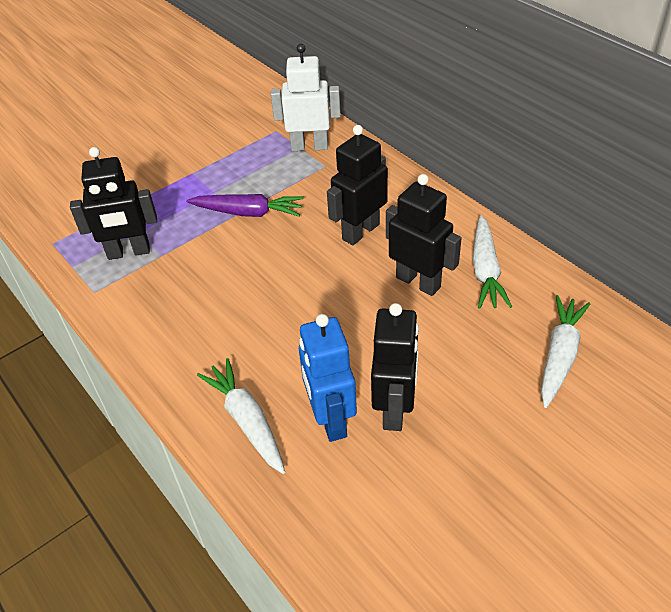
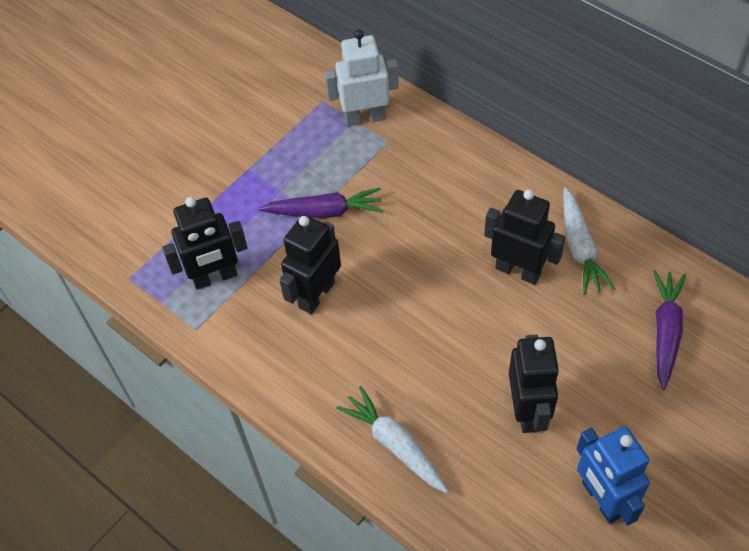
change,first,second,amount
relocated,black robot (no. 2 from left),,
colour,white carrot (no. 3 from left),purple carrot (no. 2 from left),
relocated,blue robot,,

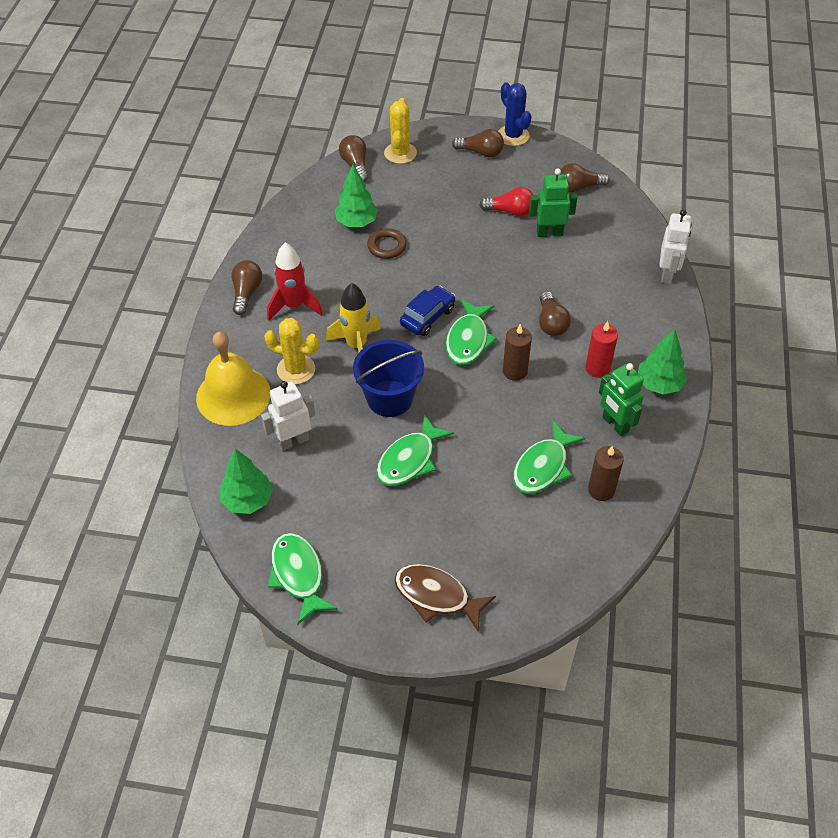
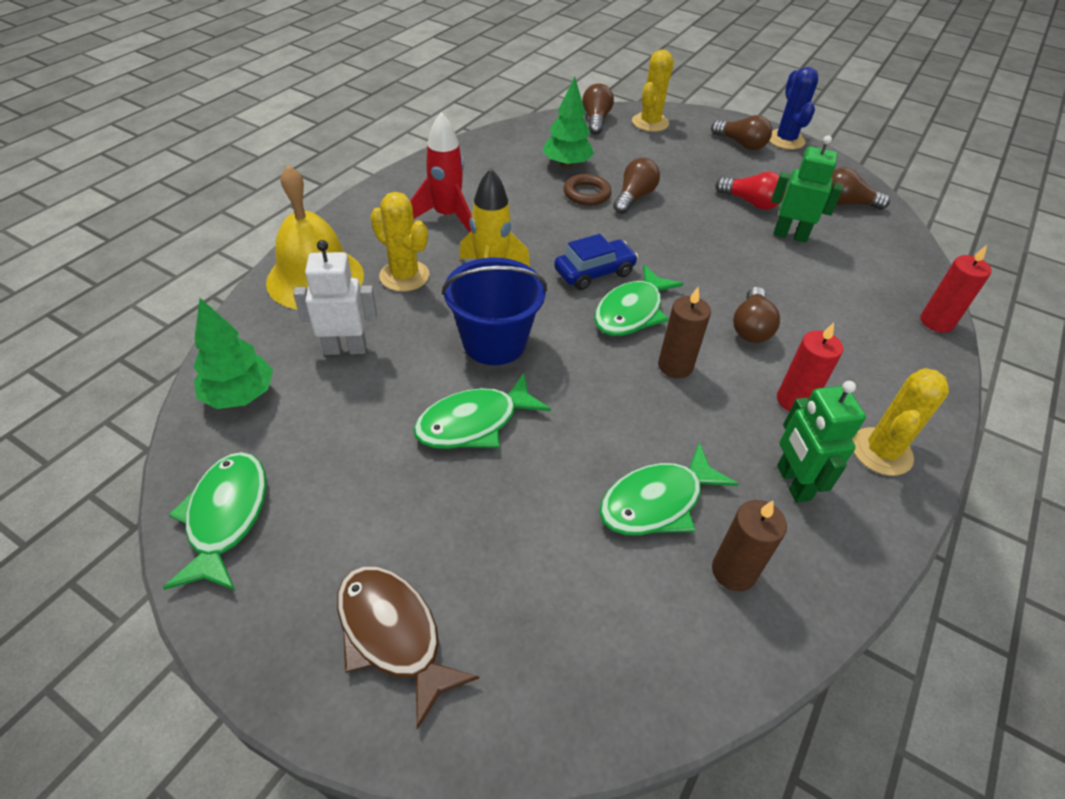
change,first,second,amount
exchanged,white robot (no. 2 from left),red candle (no. 2 from left),
relocated,brown light bulb (no. 1 from left in the first image),brown light bulb (no. 2 from left),
exchanged,green tree (no. 3 from left),yellow cactus (no. 3 from left),

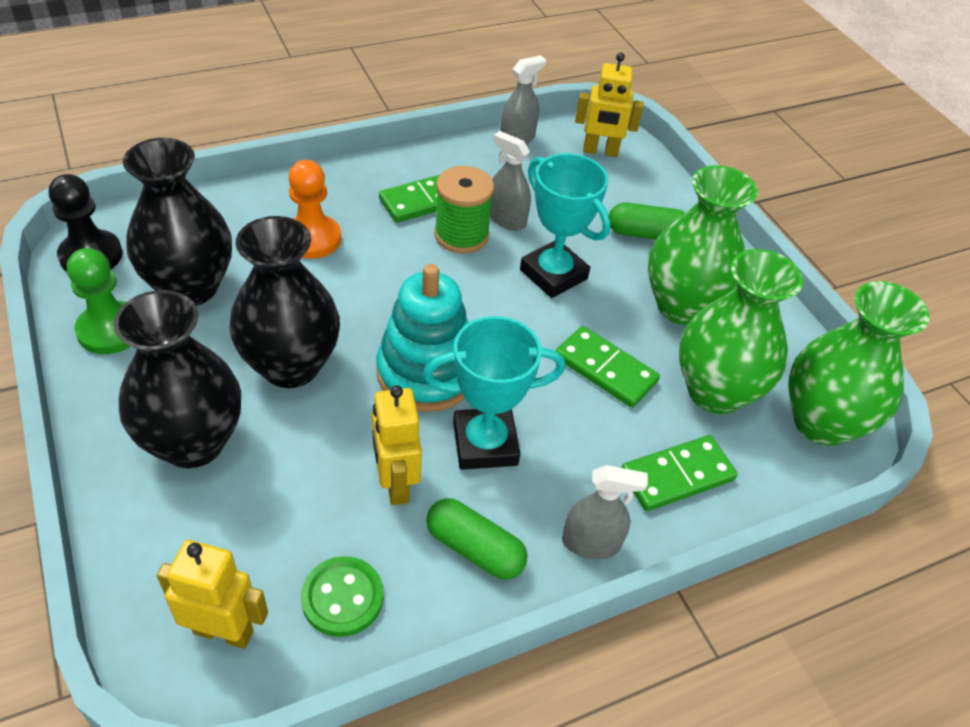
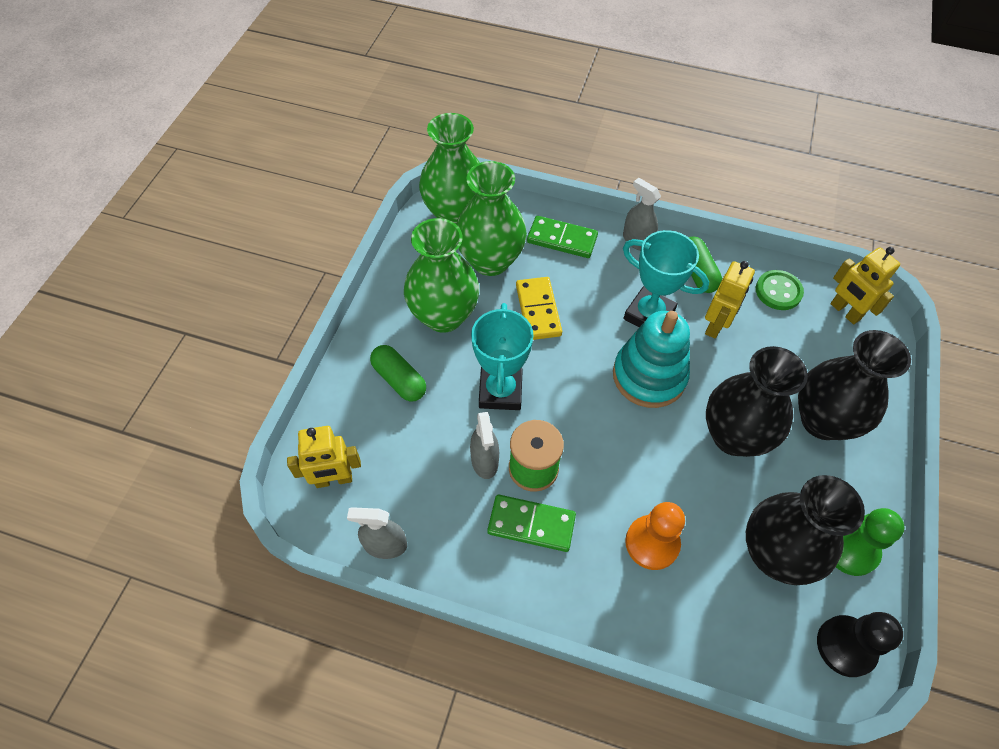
change,first,second,amount
spun,yellow robot (no. 3 from left in the first image),yellow robot (no. 1 from left),120 degrees clockwise
colour,green domino (no. 2 from left),yellow domino,

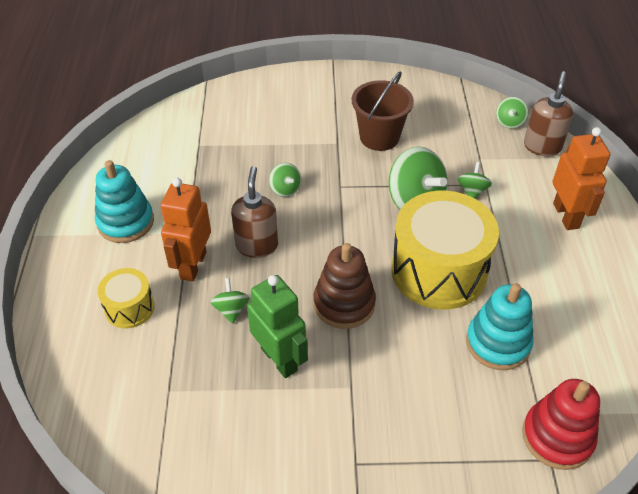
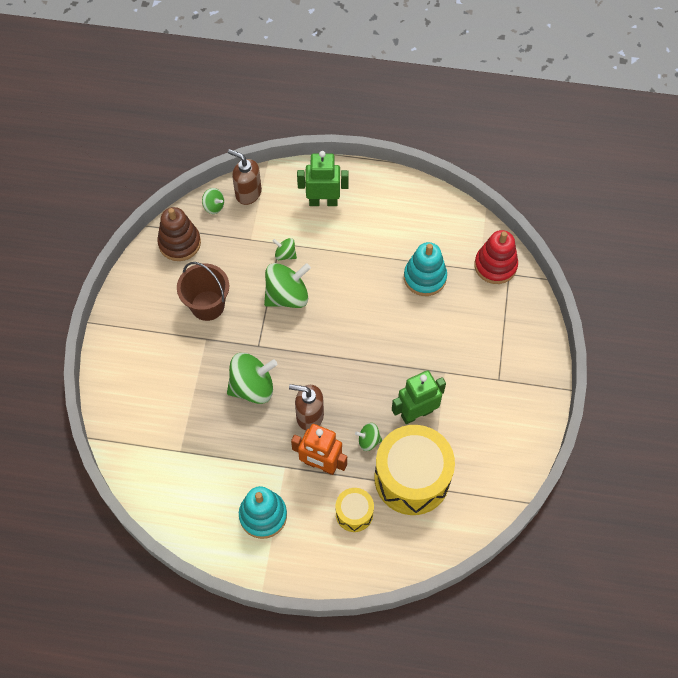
change,first,second,amount
colour,orange robot (no. 2 from left),green robot (no. 1 from left),
size,green spinning top (no. 2 from left),,x2.00
relocated,yellow drum (no. 2 from left),,
relocated,brown stacking toy,,

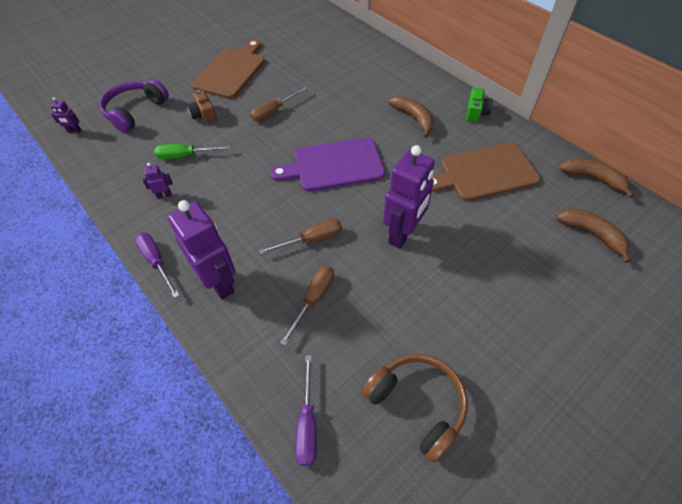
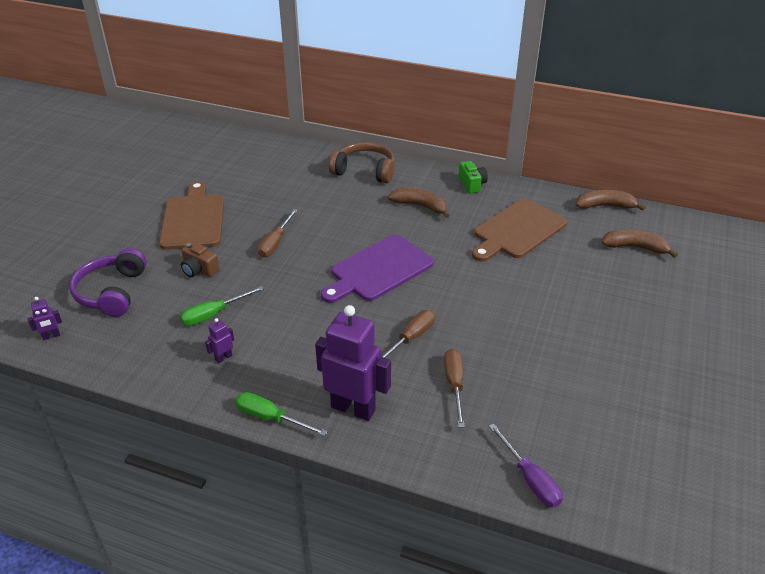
change,first,second,amount
missing,purple robot (no. 4 from left),,
colour,purple screwdriver (no. 1 from left),green screwdriver (no. 2 from left),
relocated,brown headphones,,

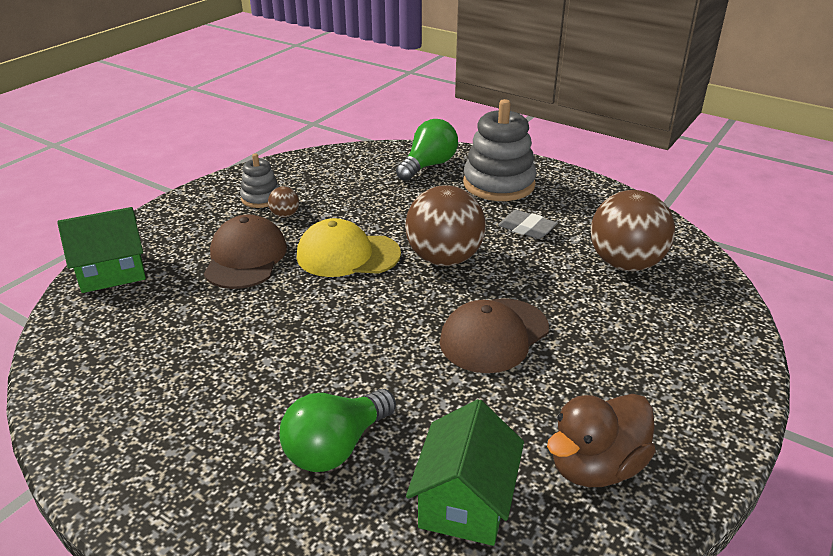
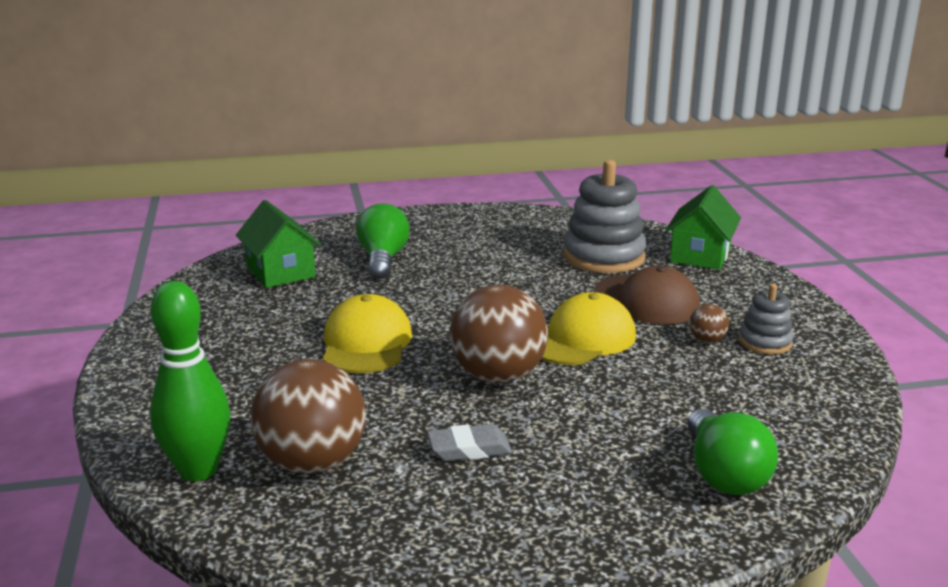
change,first,second,amount
relocated,grey stacking toy (no. 2 from left in the first image),grey stacking toy (no. 1 from left),
colour,brown cap (no. 2 from left),yellow cap (no. 1 from left),
missing,brown duck,,
appeared,,green bowling pin,

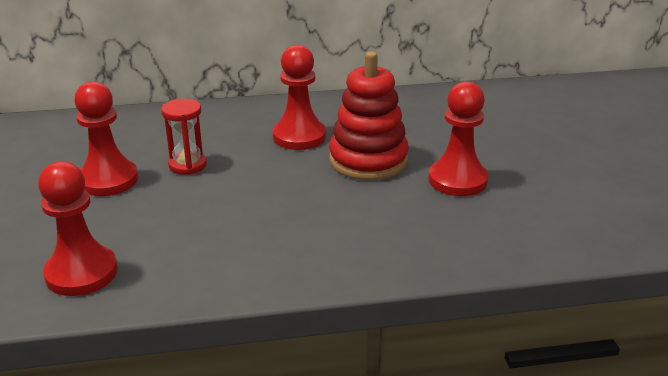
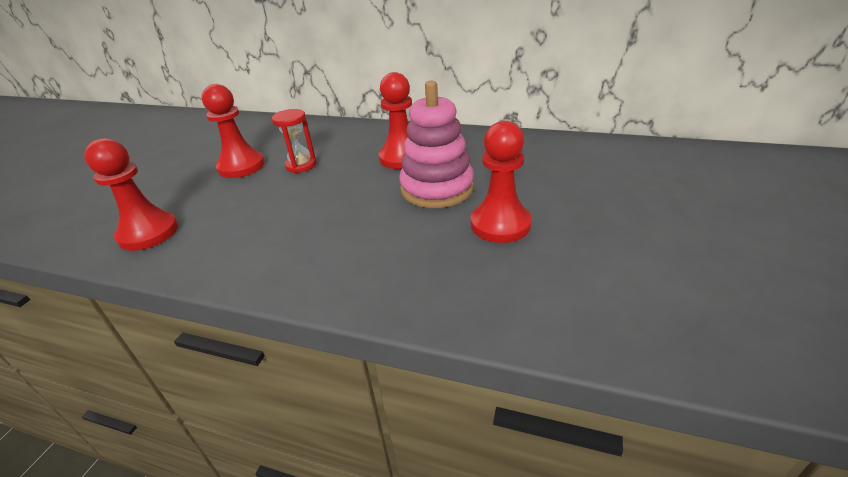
change,first,second,amount
colour,red stacking toy,pink stacking toy,

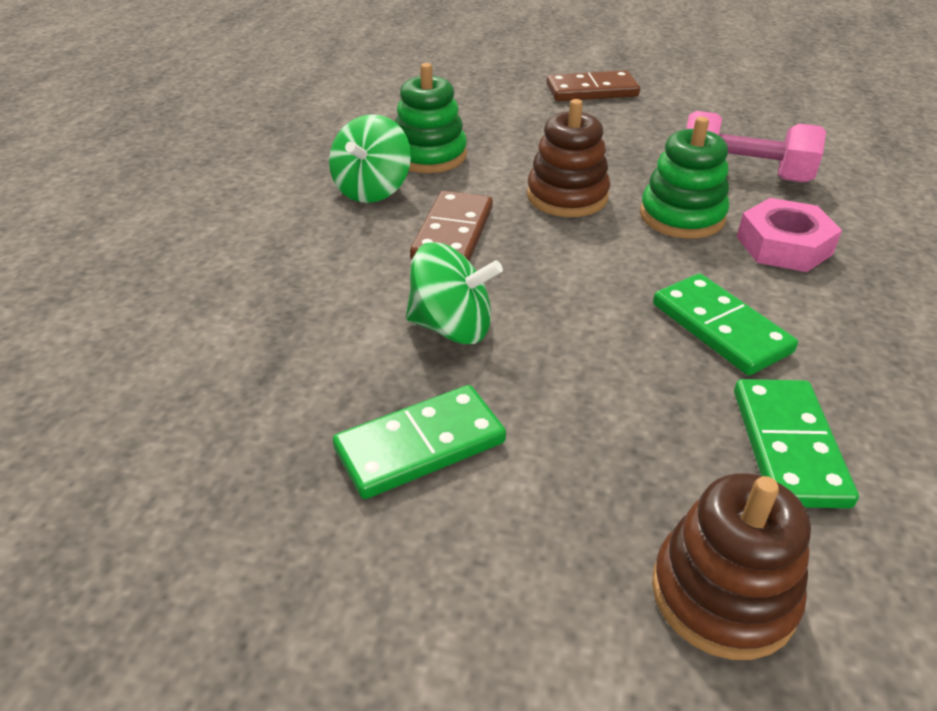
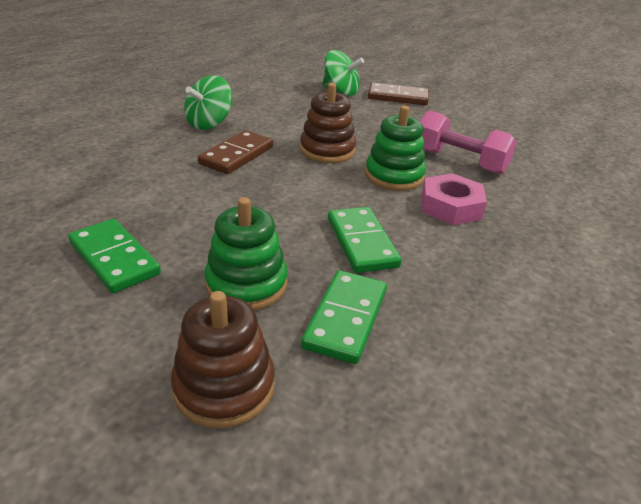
change,first,second,amount
relocated,green stacking toy (no. 1 from left),,
relocated,green spinning top (no. 2 from left),,
spun,green domino (no. 1 from left),,60 degrees clockwise

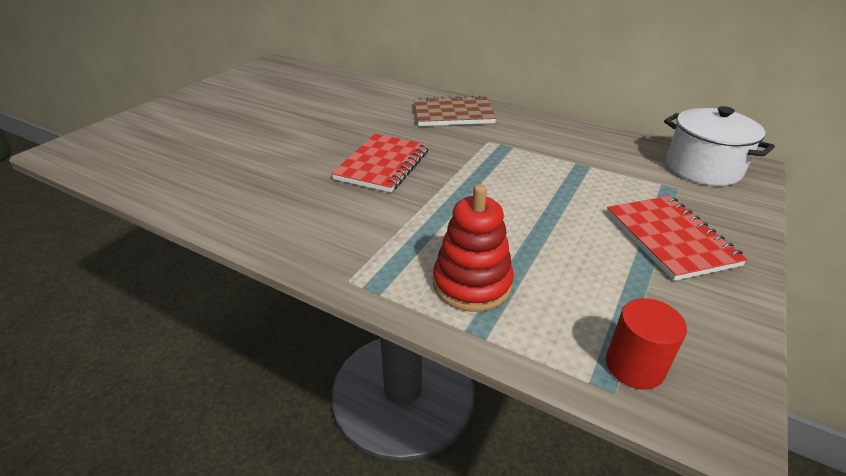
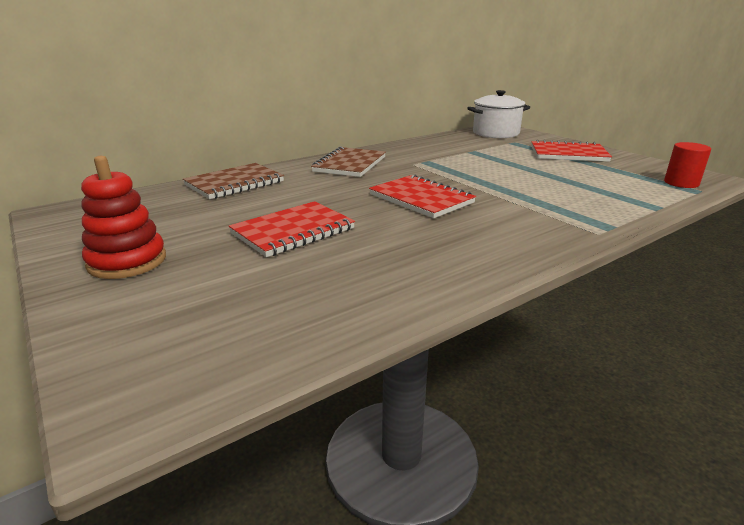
change,first,second,amount
relocated,red stacking toy,,
appeared,,brown notebook (no. 1 from left),
appeared,,red notebook (no. 1 from left),

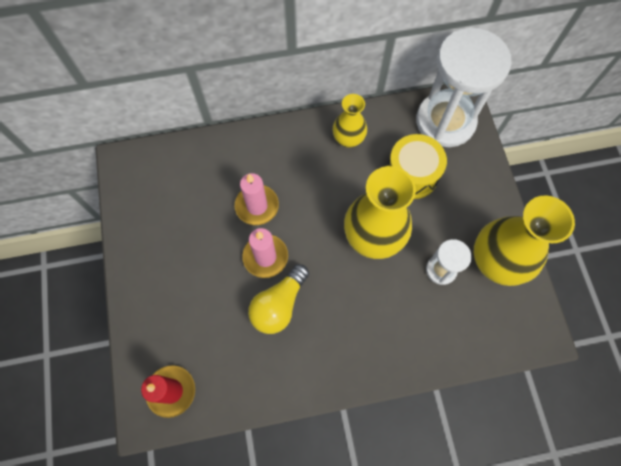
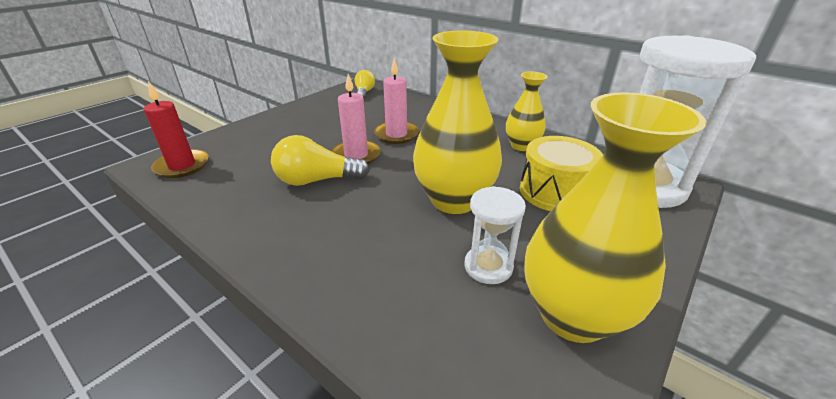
change,first,second,amount
appeared,,yellow light bulb (no. 2 from left),

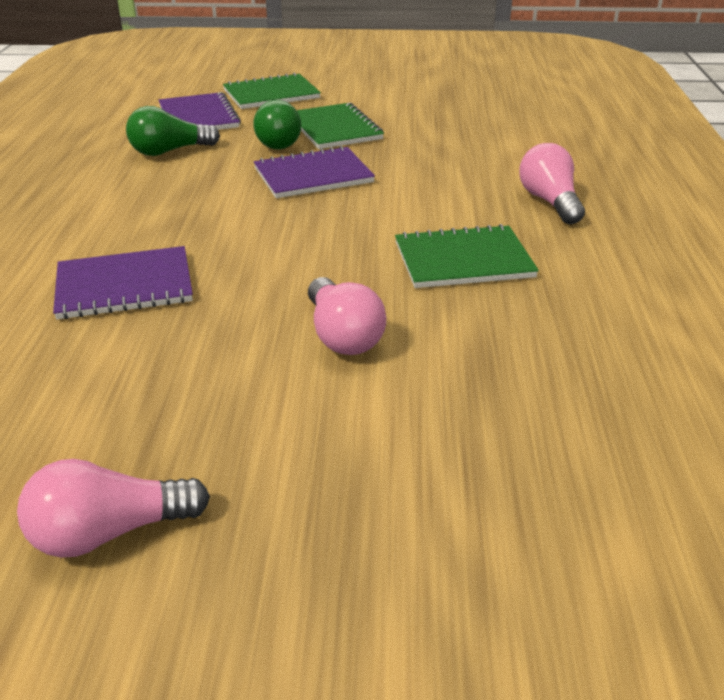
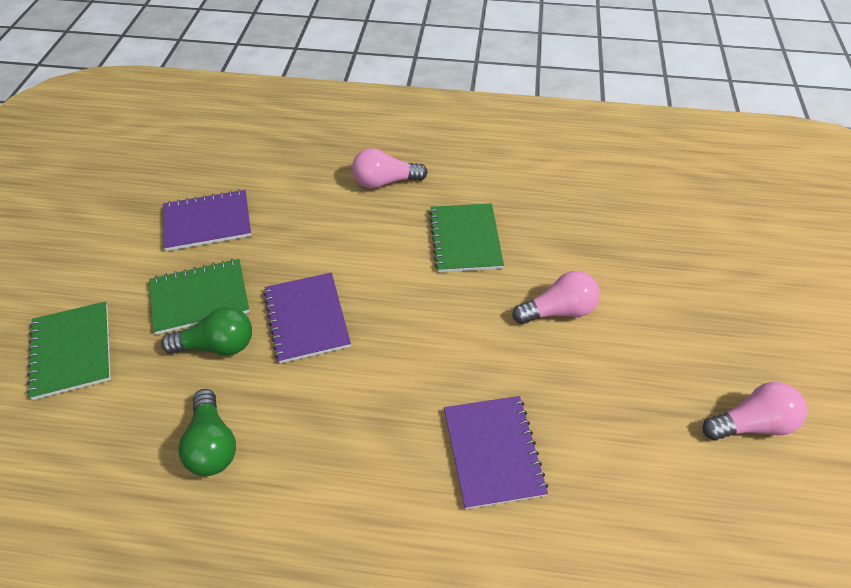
change,first,second,amount
relocated,purple notebook (no. 2 from left in the first image),purple notebook (no. 1 from left),
spun,pink light bulb (no. 1 from left in the first image),pink light bulb (no. 3 from left),90 degrees counterclockwise

